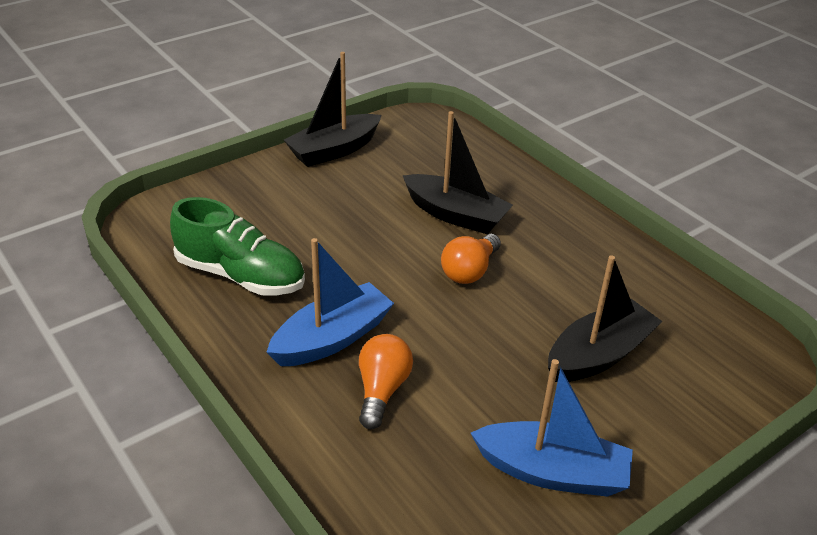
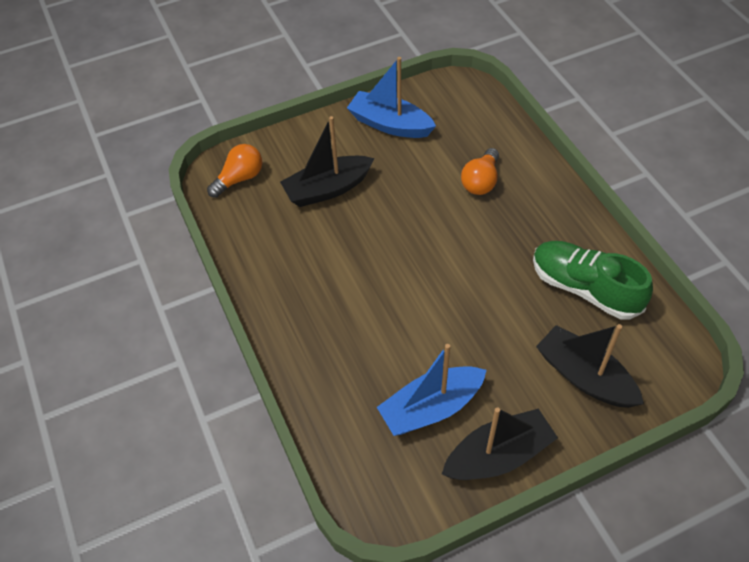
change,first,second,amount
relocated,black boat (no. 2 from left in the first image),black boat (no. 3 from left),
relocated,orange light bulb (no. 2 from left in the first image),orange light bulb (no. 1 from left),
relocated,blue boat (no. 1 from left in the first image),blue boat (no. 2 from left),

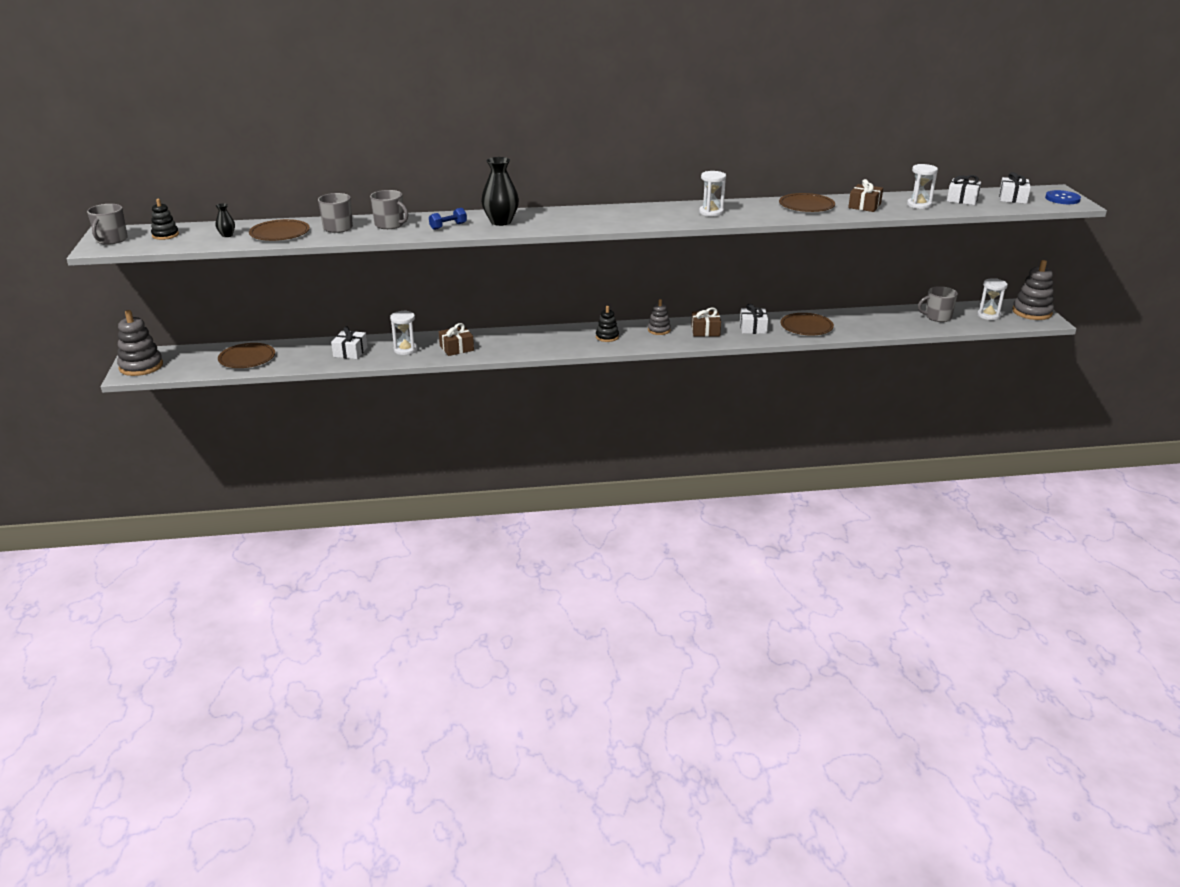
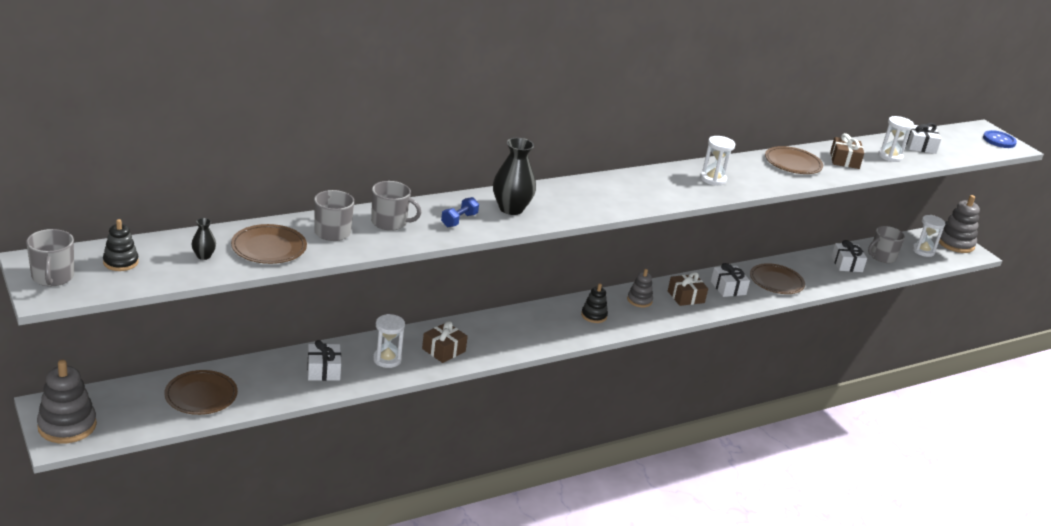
change,first,second,amount
relocated,white gift (no. 4 from left in the first image),white gift (no. 3 from left),

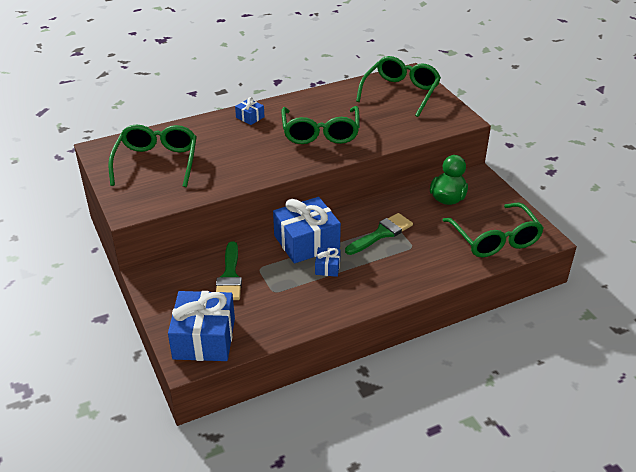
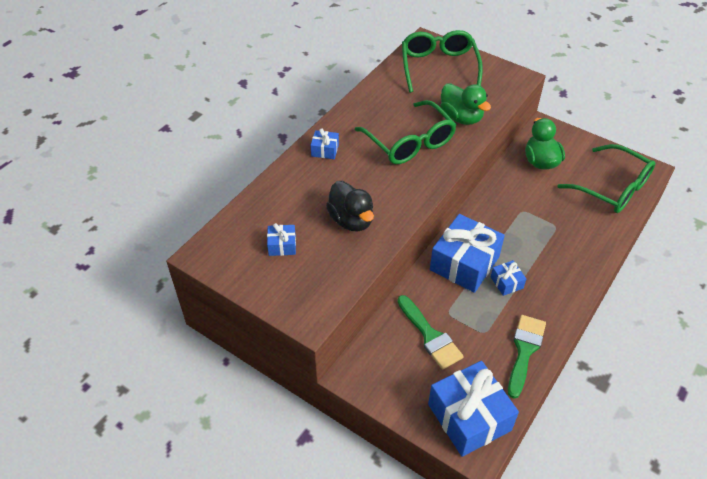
change,first,second,amount
exchanged,green glasses (no. 1 from left),blue gift (no. 1 from left),
relocated,green brush (no. 2 from left),,
appeared,,green duck (no. 1 from left),
appeared,,black duck,

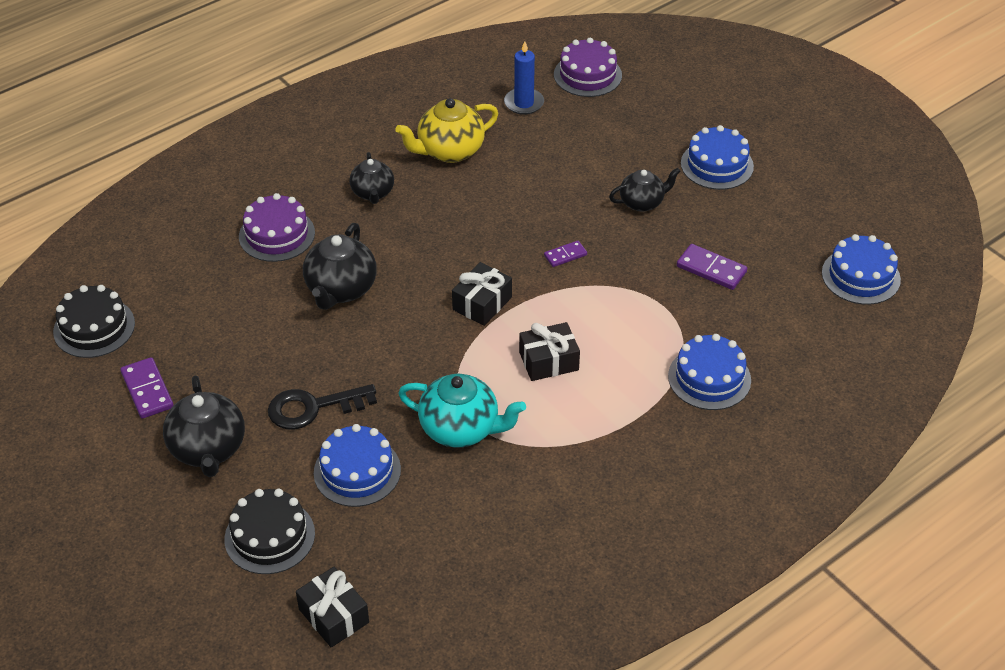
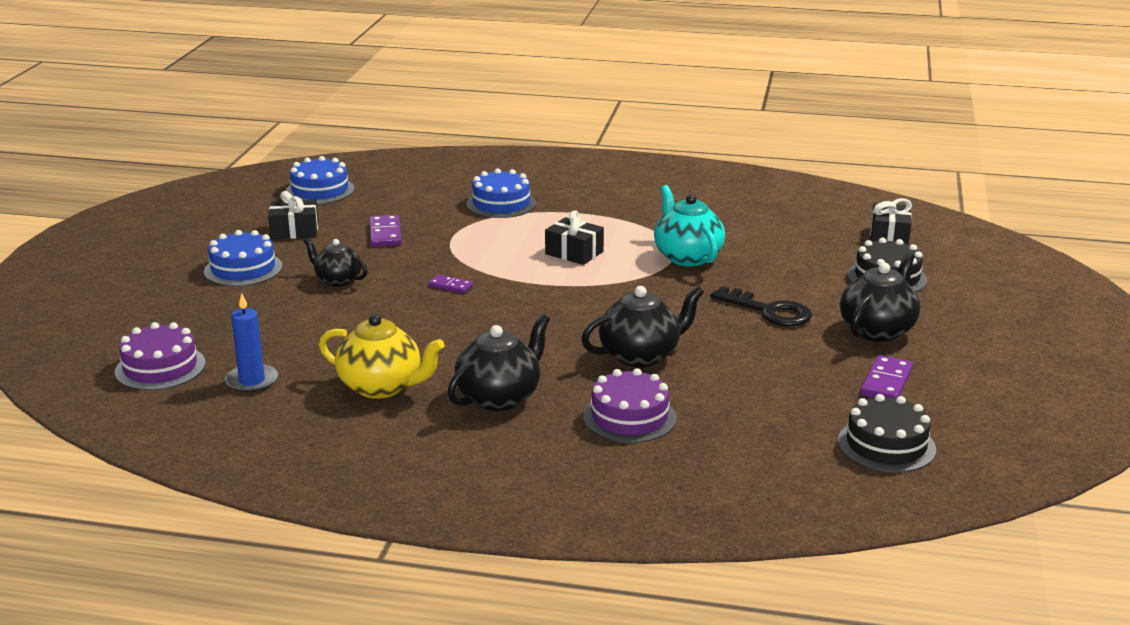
change,first,second,amount
size,black teapot (no. 3 from left in the first image),black teapot (no. 2 from left),x1.55
relocated,black gift (no. 2 from left in the first image),black gift (no. 1 from left),
missing,blue cake (no. 1 from left),,

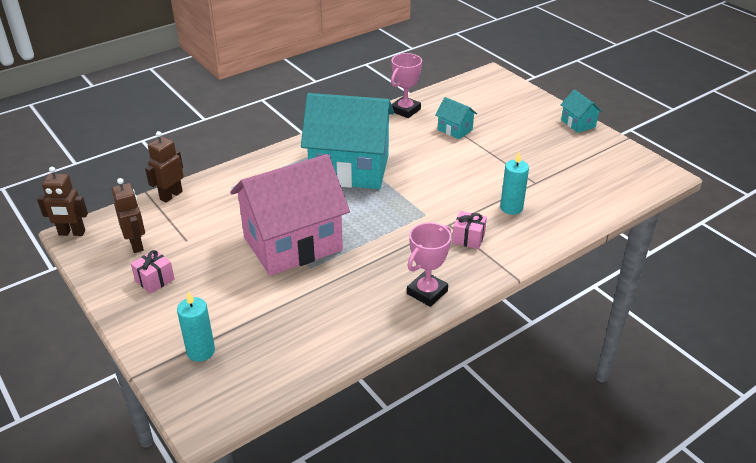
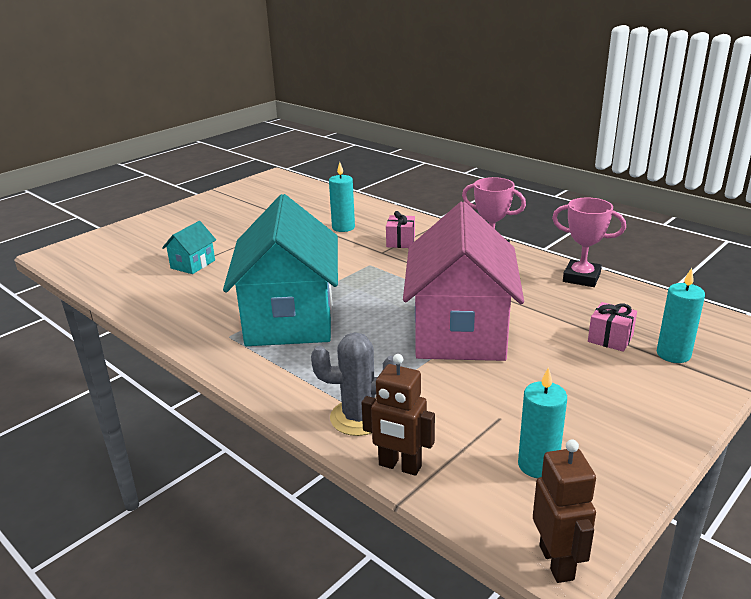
change,first,second,amount
relocated,pink trophy (no. 1 from left in the first image),pink trophy (no. 2 from left),
missing,turquoise house (no. 3 from left),,
spun,pink house,,45 degrees clockwise
exchanged,brown robot (no. 2 from left),turquoise candle (no. 2 from left),
relocated,pink gift (no. 1 from left in the first image),pink gift (no. 2 from left),
appeared,,grey cactus,

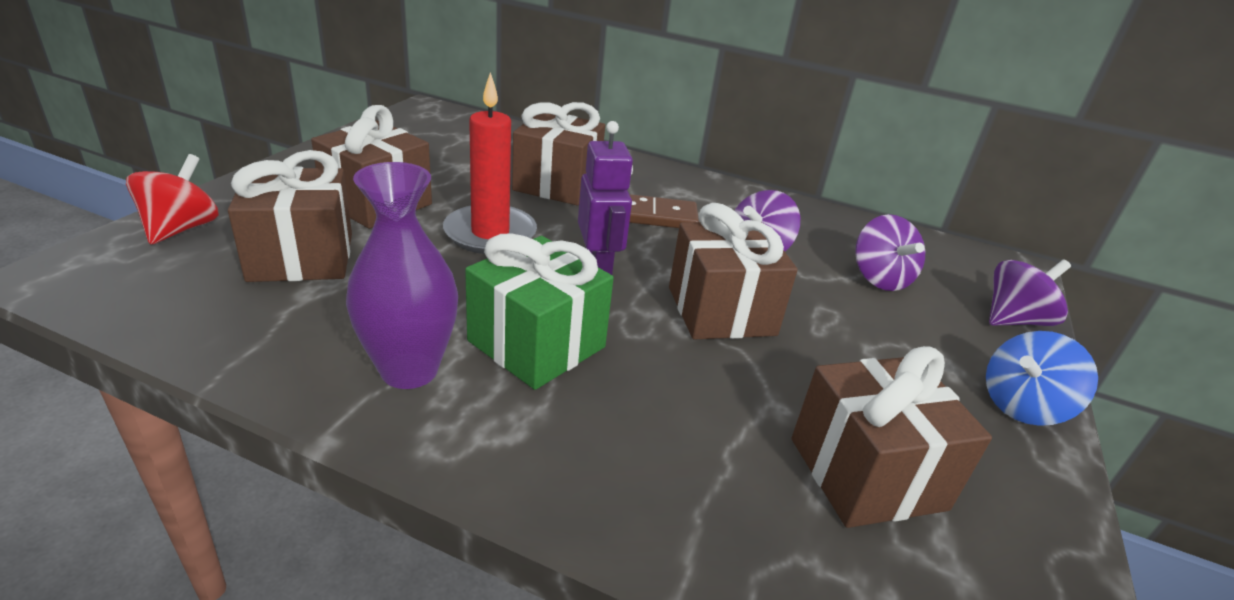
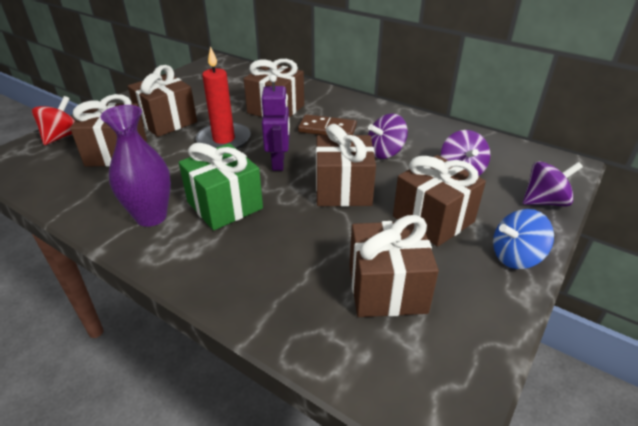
change,first,second,amount
appeared,,brown gift (no. 6 from left),

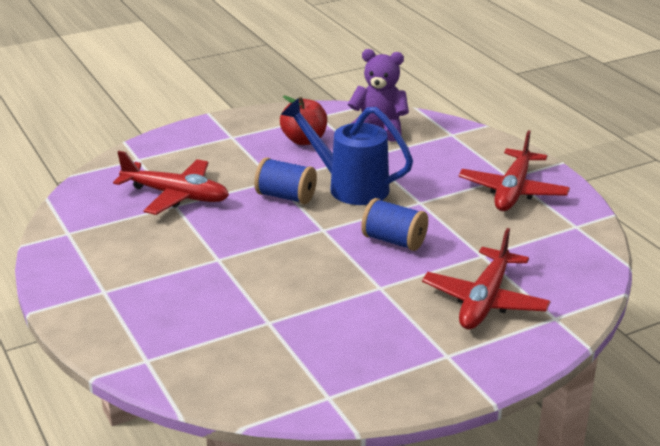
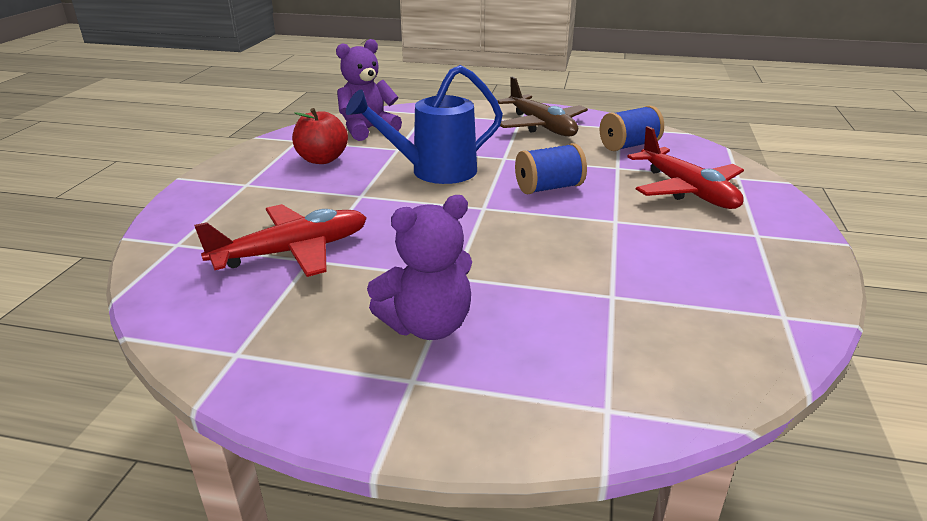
change,first,second,amount
colour,red plane (no. 3 from left),brown plane,
relocated,blue spool (no. 1 from left in the first image),blue spool (no. 2 from left),
appeared,,purple teddy bear (no. 2 from left),

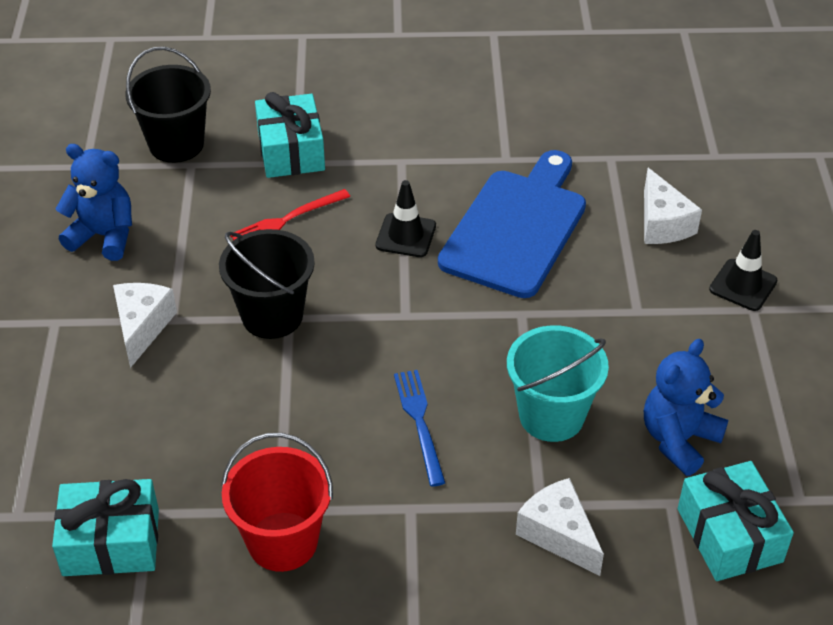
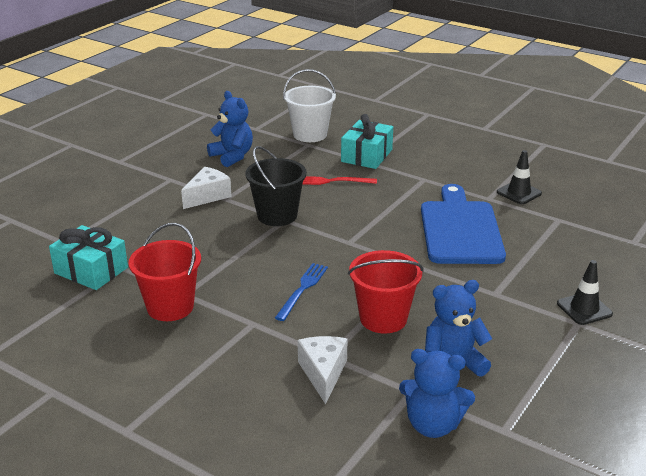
change,first,second,amount
colour,black bucket (no. 1 from left),white bucket,
spun,blue cutting board,,60 degrees counterclockwise
missing,white cheese (no. 3 from left),,
relocated,black traffic cone (no. 1 from left),,
colour,turquoise bucket,red bucket (no. 2 from left),
exchanged,turquoise gift (no. 3 from left),blue teddy bear (no. 2 from left),

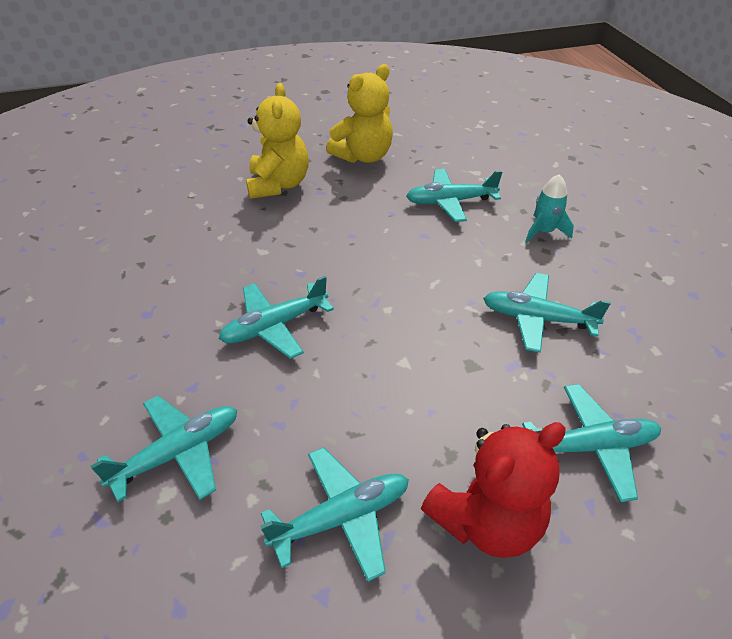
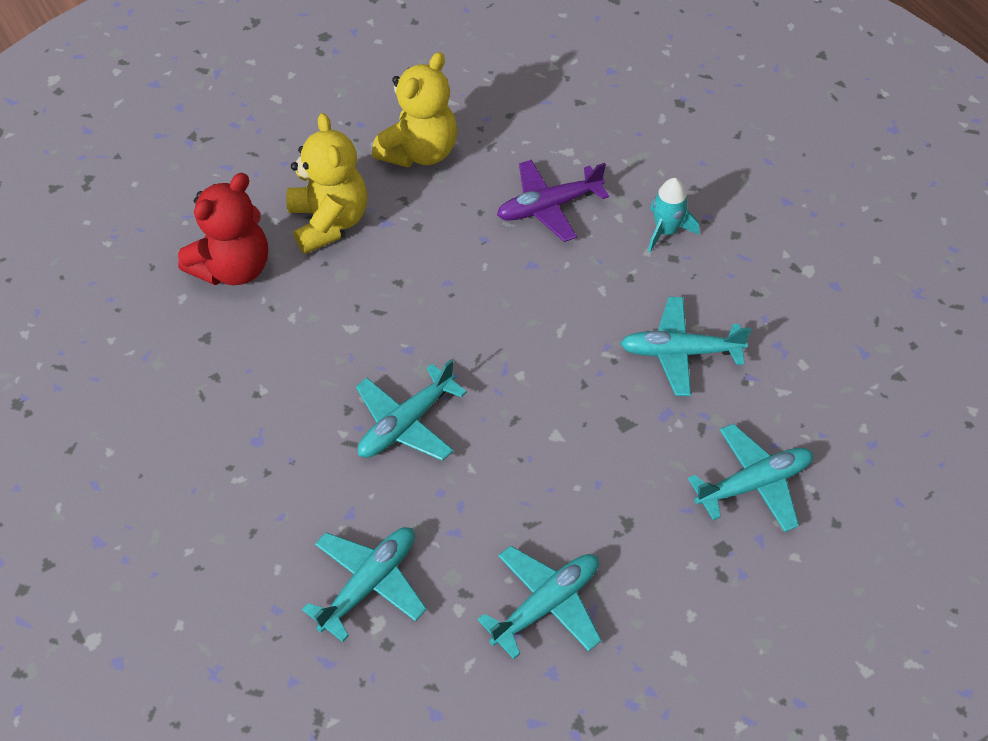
change,first,second,amount
colour,turquoise plane (no. 4 from left),purple plane,
relocated,red teddy bear,,

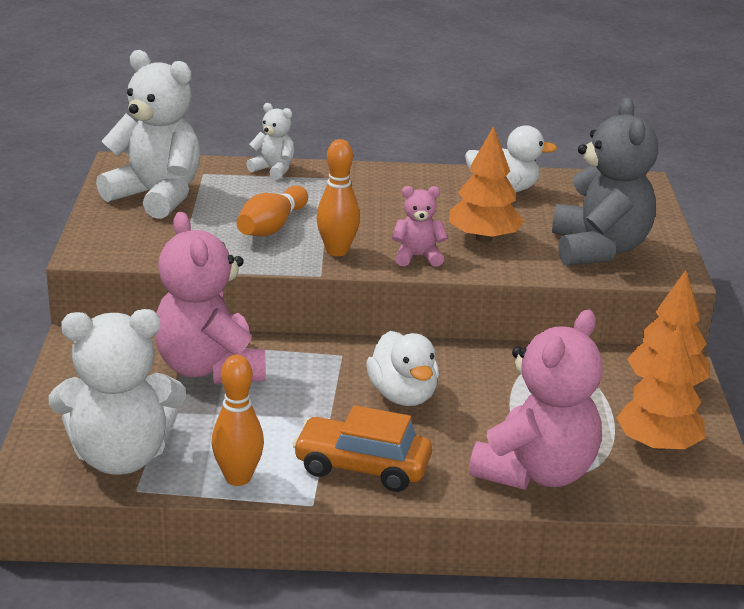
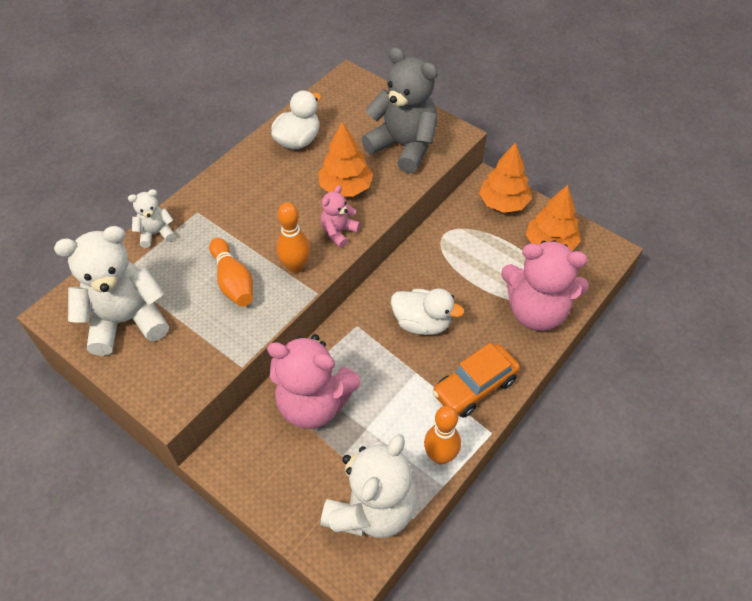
change,first,second,amount
spun,pink teddy bear (no. 3 from left),,120 degrees clockwise

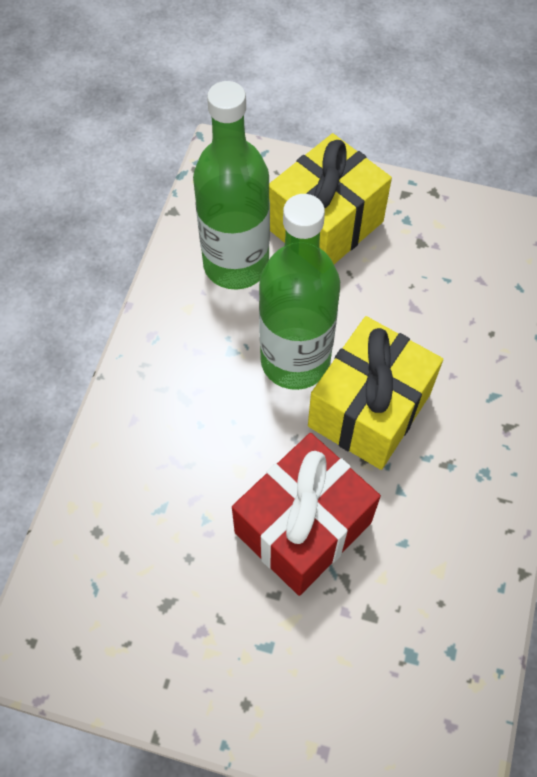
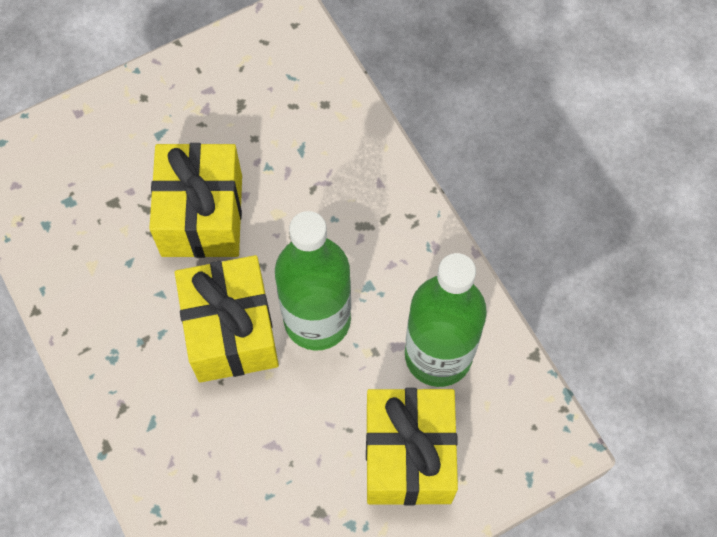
change,first,second,amount
colour,red gift,yellow gift (no. 1 from left),

